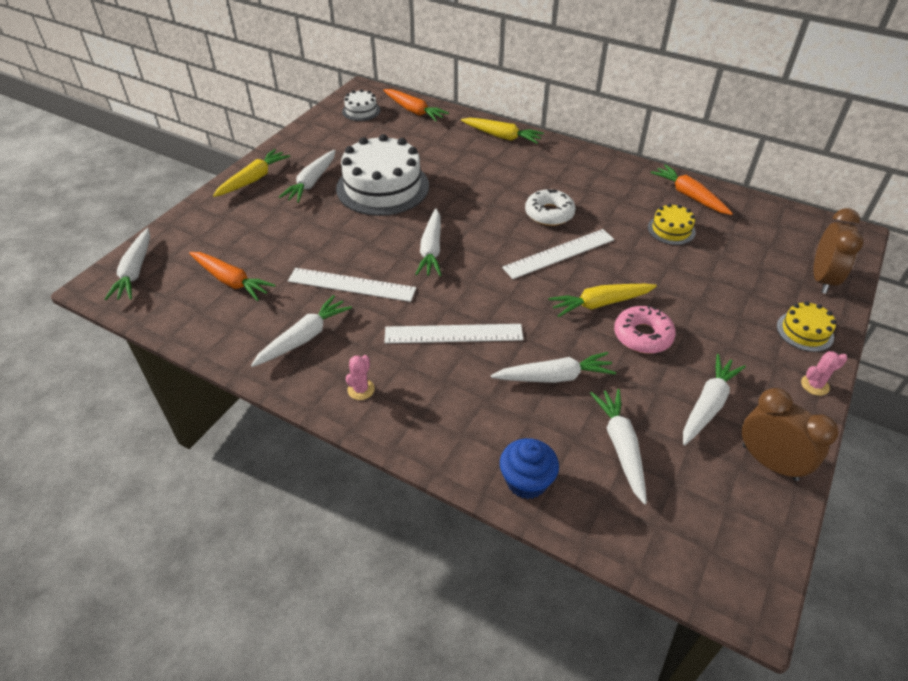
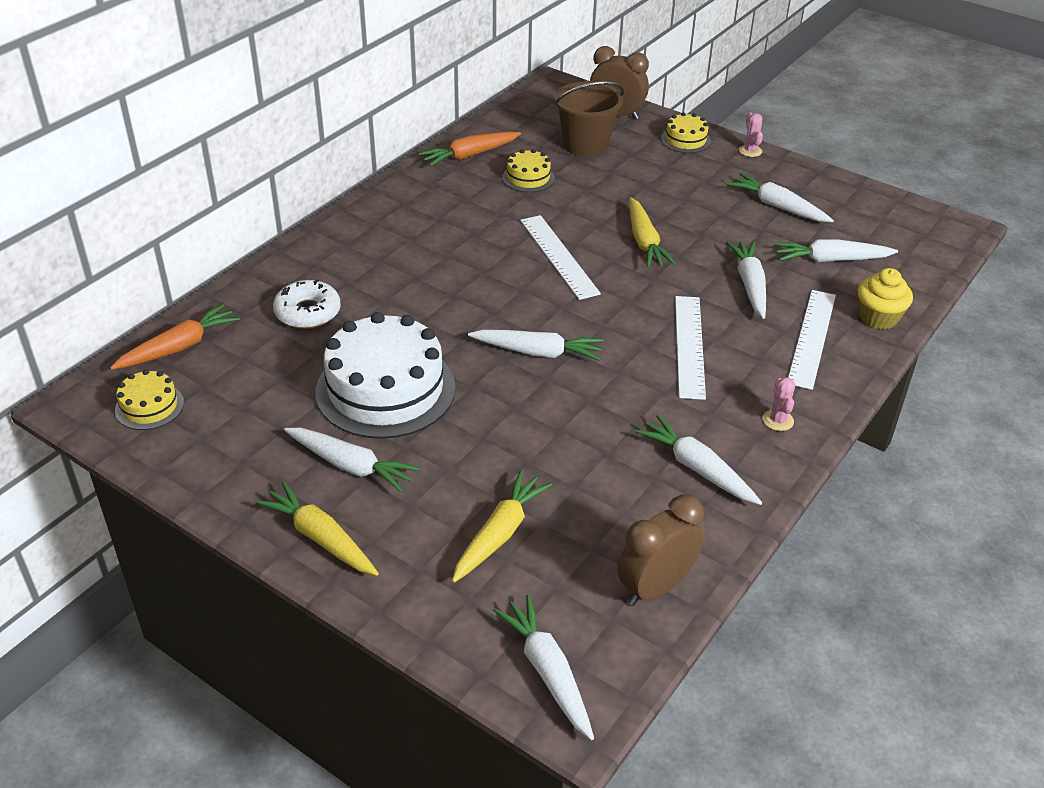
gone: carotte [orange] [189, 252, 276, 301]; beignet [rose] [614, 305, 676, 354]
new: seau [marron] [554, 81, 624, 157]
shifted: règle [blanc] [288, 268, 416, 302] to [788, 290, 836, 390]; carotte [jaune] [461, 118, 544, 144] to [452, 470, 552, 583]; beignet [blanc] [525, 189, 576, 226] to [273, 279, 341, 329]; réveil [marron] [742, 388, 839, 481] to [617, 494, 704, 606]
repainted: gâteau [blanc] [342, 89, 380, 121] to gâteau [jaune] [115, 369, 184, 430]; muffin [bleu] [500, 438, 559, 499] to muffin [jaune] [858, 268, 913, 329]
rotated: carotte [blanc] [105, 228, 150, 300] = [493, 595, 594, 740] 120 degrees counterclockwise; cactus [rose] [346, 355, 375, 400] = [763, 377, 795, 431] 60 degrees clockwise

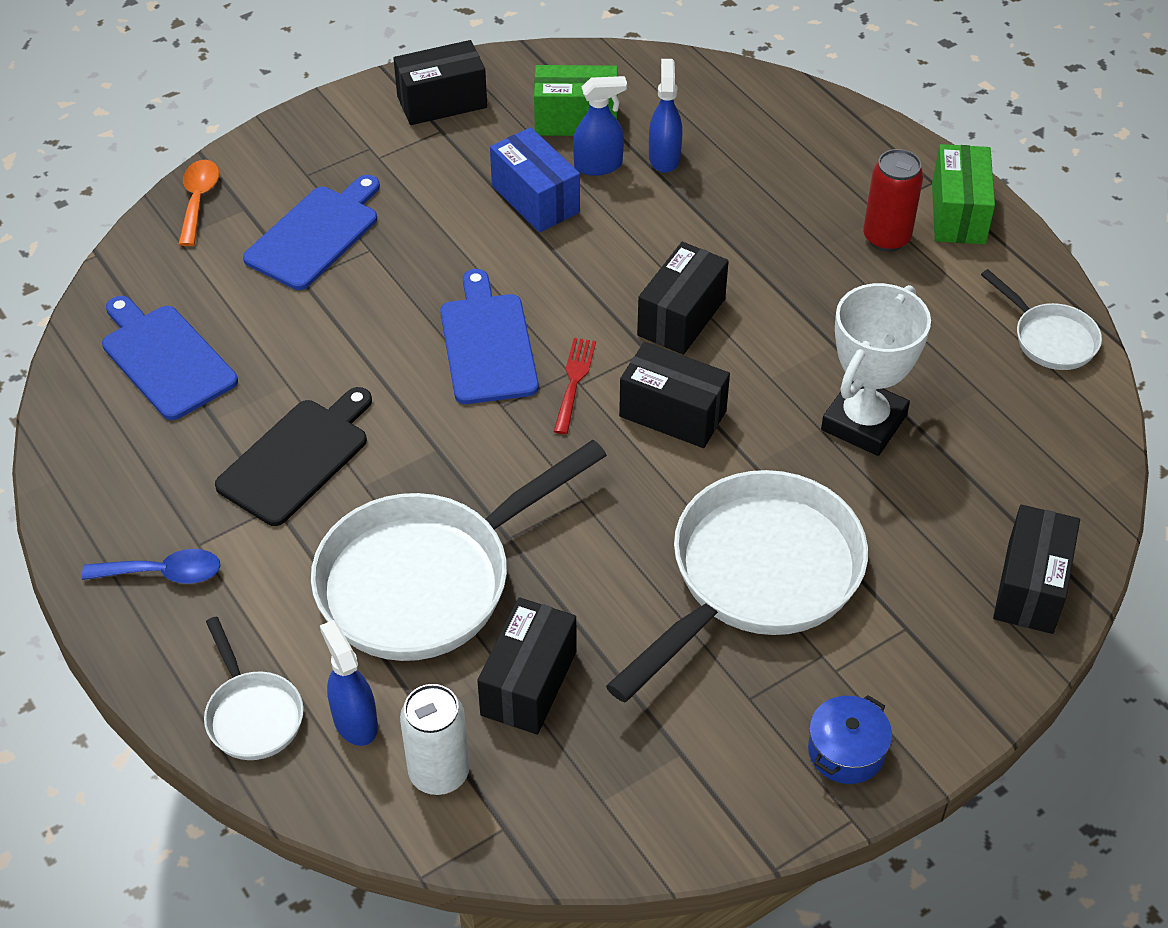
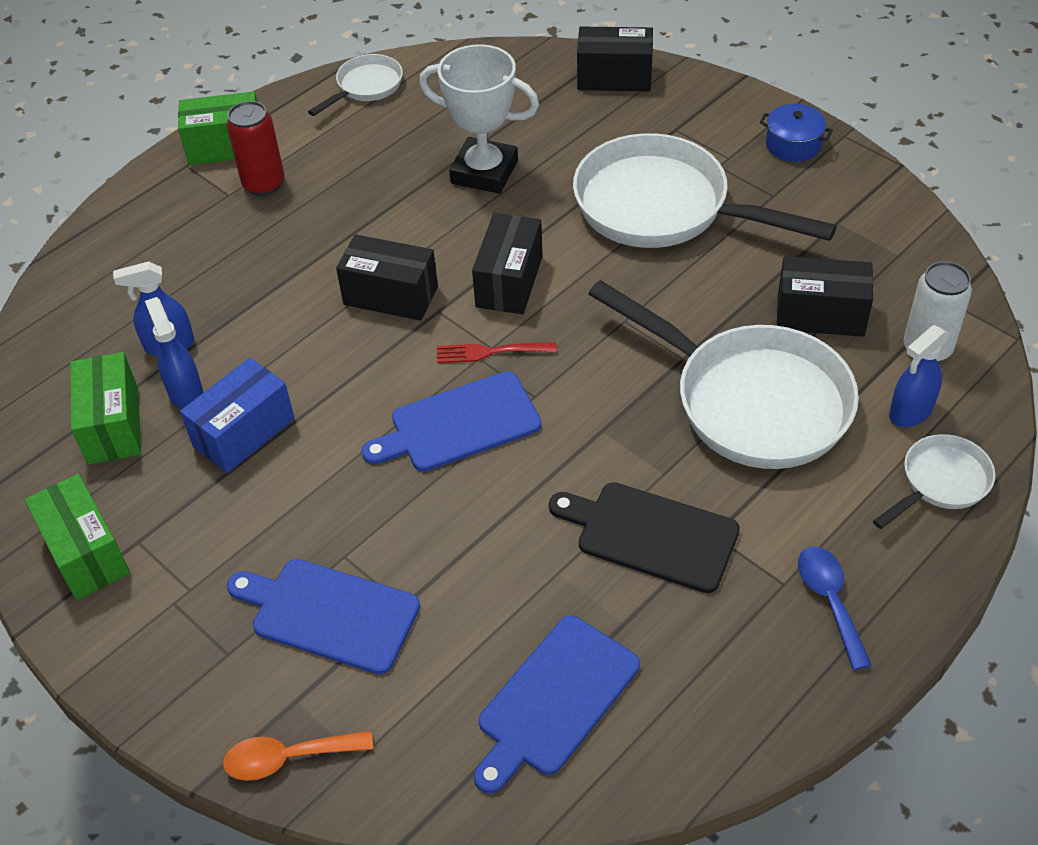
repainted: boîte [noir] [393, 40, 487, 125] to boîte [vert] [24, 474, 130, 600]

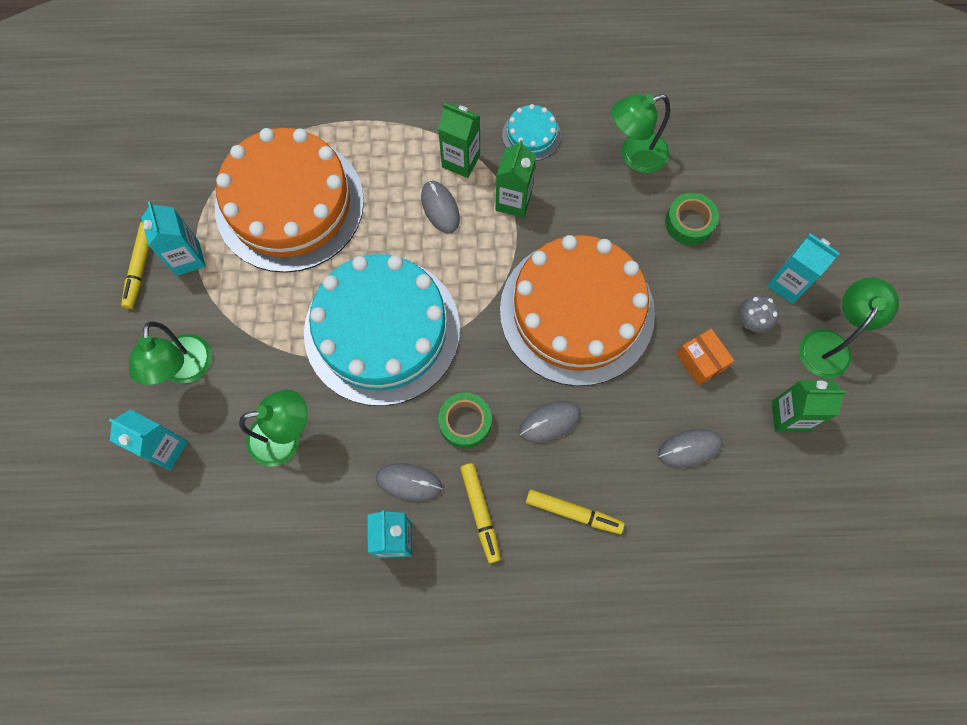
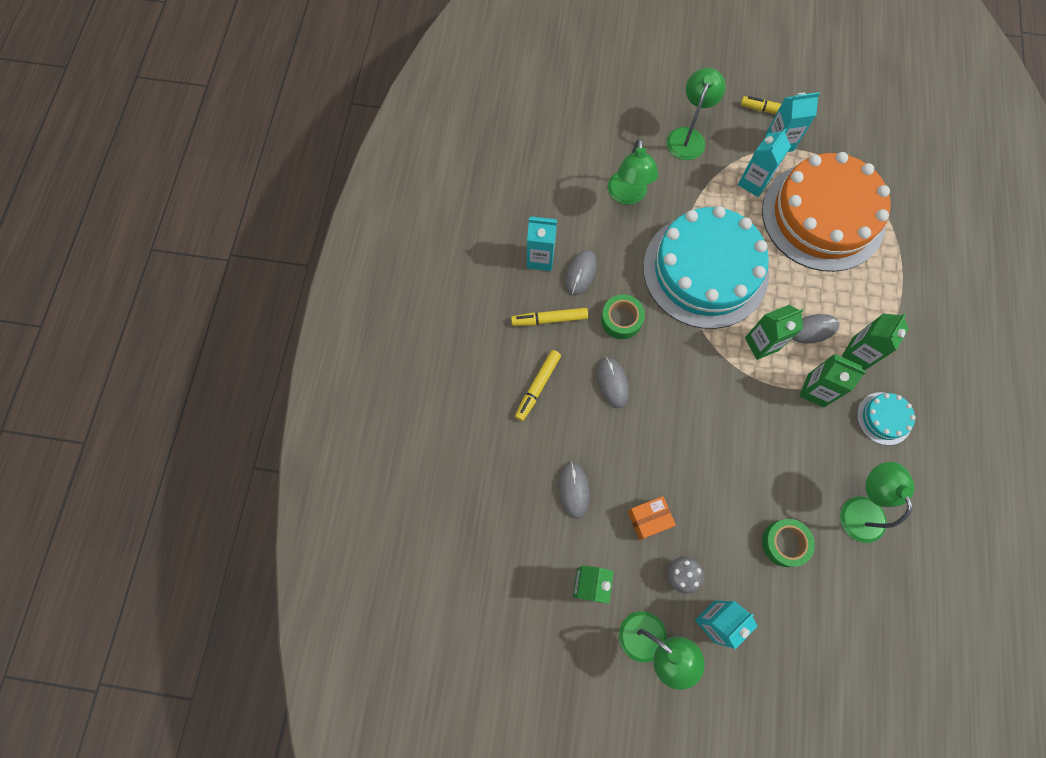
gone: gâteau [orange] [500, 235, 655, 386]
new: brique de lait [vert] [745, 305, 804, 360]
shifted: brique de lait [turquoise] [109, 410, 188, 470] to [738, 128, 791, 197]
rotated: lampe [vert] [129, 322, 212, 385] = [667, 68, 726, 160] 105 degrees clockwise

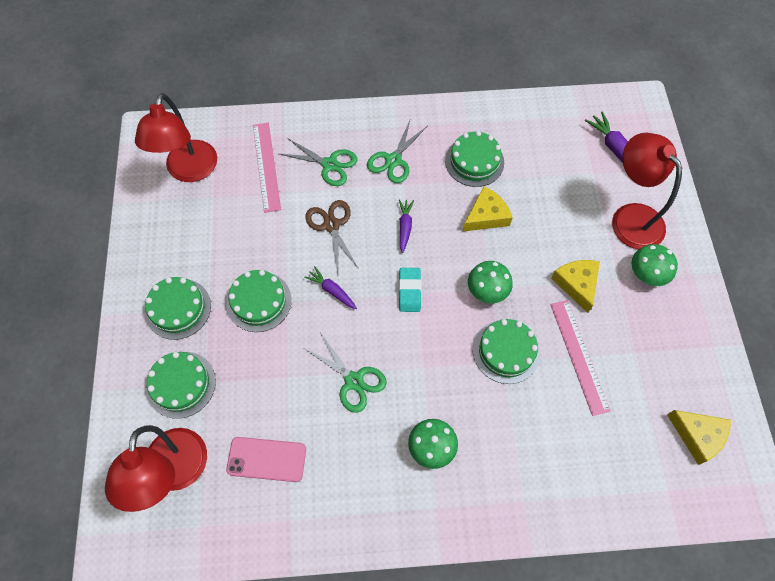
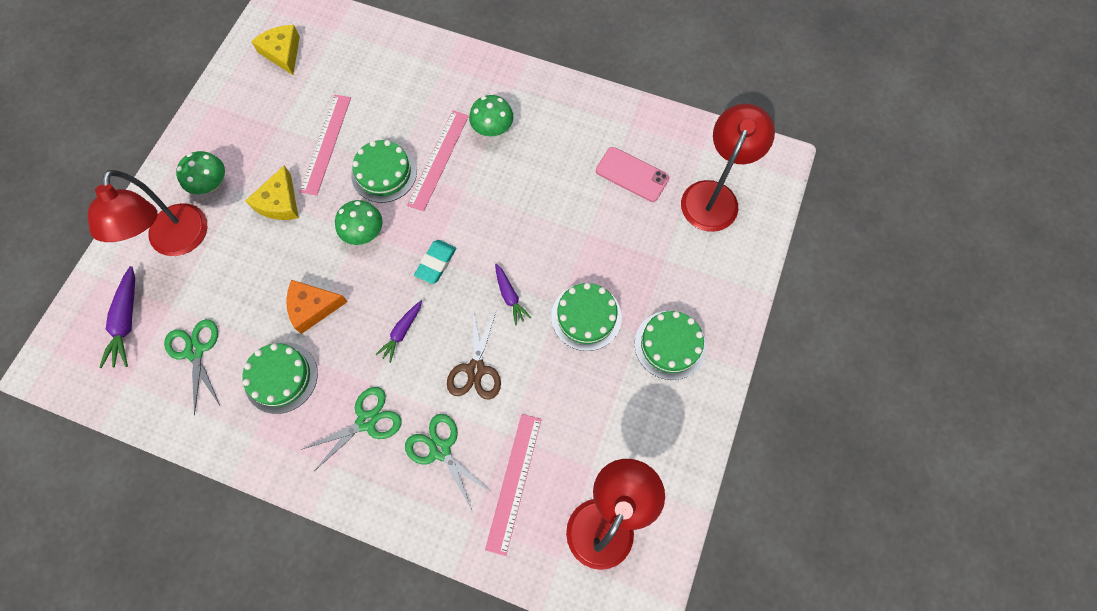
gone: gâteau [vert] [146, 352, 216, 419]
new: règle [rose] [407, 110, 469, 211]
shifted: ciseaux [vert] [305, 334, 387, 413] to [164, 319, 220, 415]
repainted: fromage [jaune] [463, 186, 513, 231] to fromage [orange] [286, 280, 348, 334]

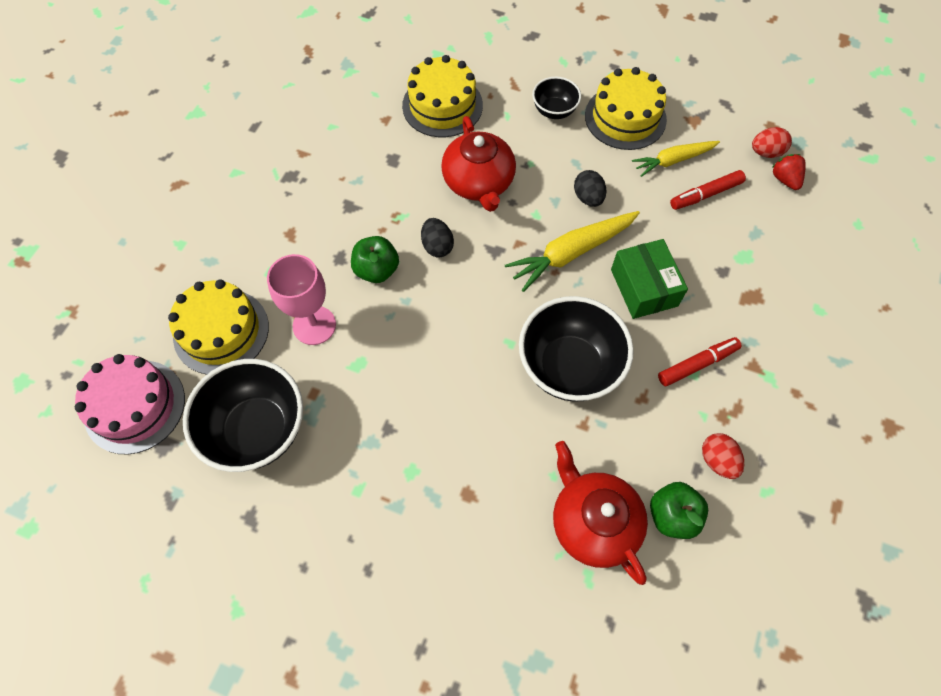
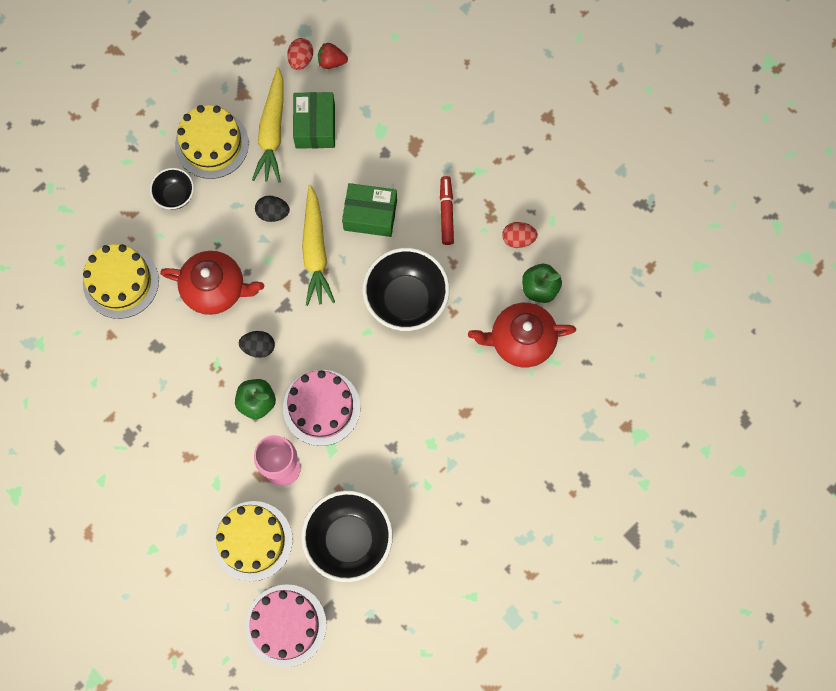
new: gâteau [rose] [283, 370, 360, 446]
swapped: feutre [rouge] [670, 170, 746, 210] to boîte [vert] [293, 92, 335, 149]
scaled: carotte [jaune] [632, 141, 720, 177] = [252, 67, 283, 182] x1.51

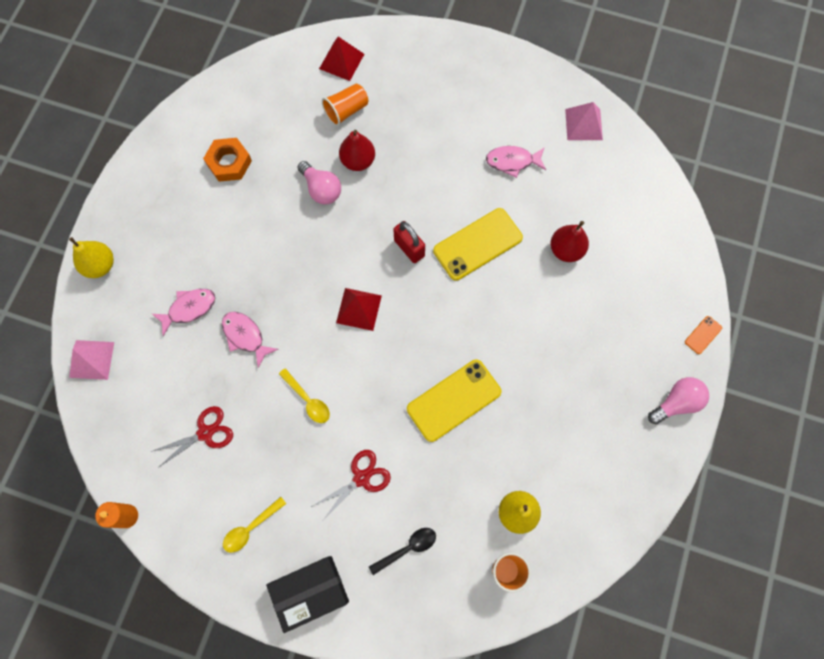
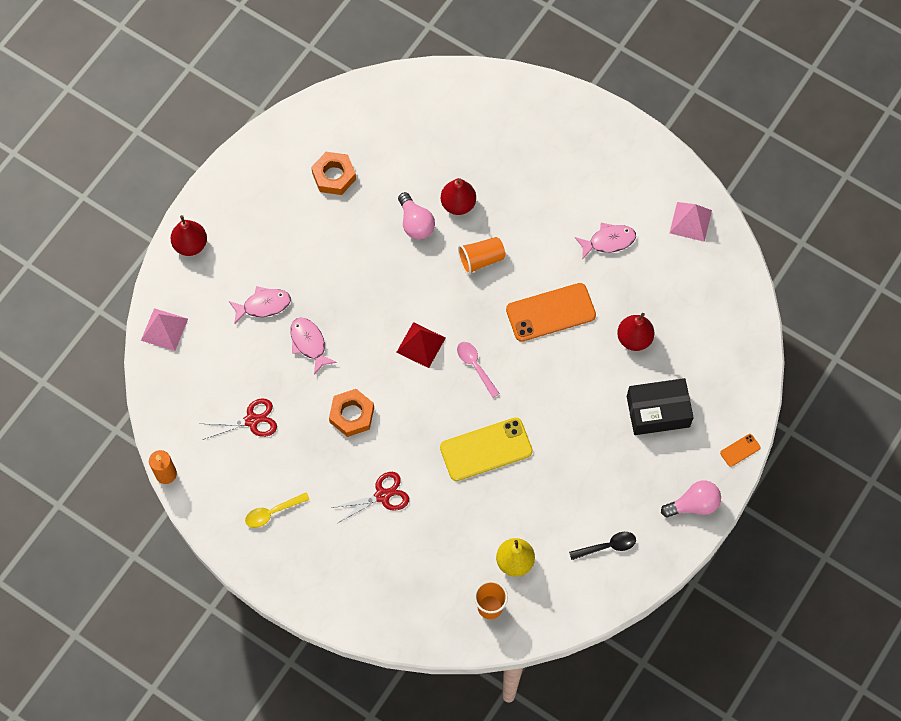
gone: pyramide [rouge] [319, 37, 364, 81]; cadenas [rouge] [393, 221, 425, 263]
new: cuillère [rose] [457, 342, 500, 398]
shifted: boîte [noir] [266, 556, 349, 633] to [627, 378, 694, 435]; gobelet [orange] [322, 84, 368, 126] to [458, 237, 505, 275]; cuillère [noir] [369, 528, 436, 575] to [569, 532, 636, 560]
swapped: cuillère [jaune] [279, 368, 330, 423] to écrou [orange] [329, 389, 374, 437]
repainted: poire [jaune] [69, 237, 114, 278] to poire [rouge] [171, 215, 207, 256]; téléphone [jaune] [433, 208, 523, 281] to téléphone [orange] [506, 283, 596, 342]
rotated: poisson [rose] [486, 146, 546, 178] = [575, 223, 636, 260] 150 degrees clockwise

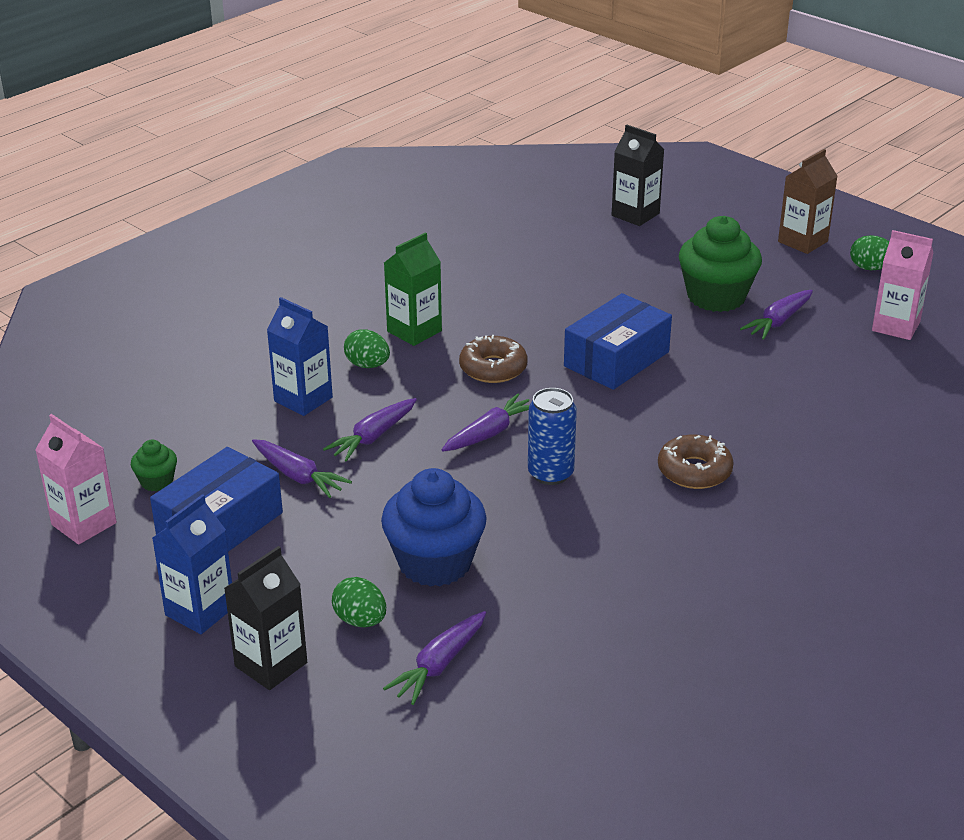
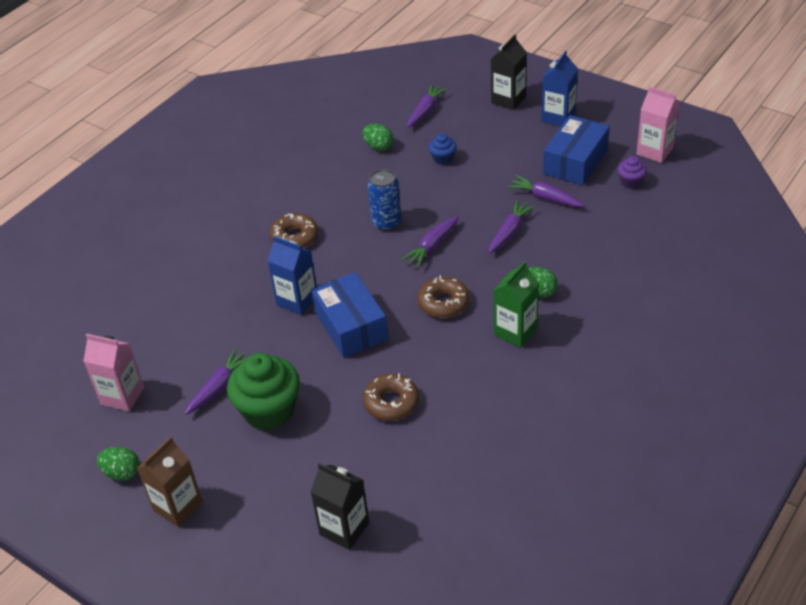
new: beignet [marron] [363, 373, 419, 421]
shifted: brique de lait [bleu] [267, 297, 333, 416] to [267, 236, 317, 315]; œuf [vert] [332, 577, 386, 627] to [362, 124, 393, 151]
repainted: muffin [vert] [131, 440, 177, 491] to muffin [violet] [618, 156, 647, 189]
rotated: boîte [bleu] [564, 293, 672, 390] = [311, 272, 388, 358] 60 degrees counterclockwise
scaled: muffin [bleu] [381, 468, 487, 587] = [429, 133, 457, 165] x0.47

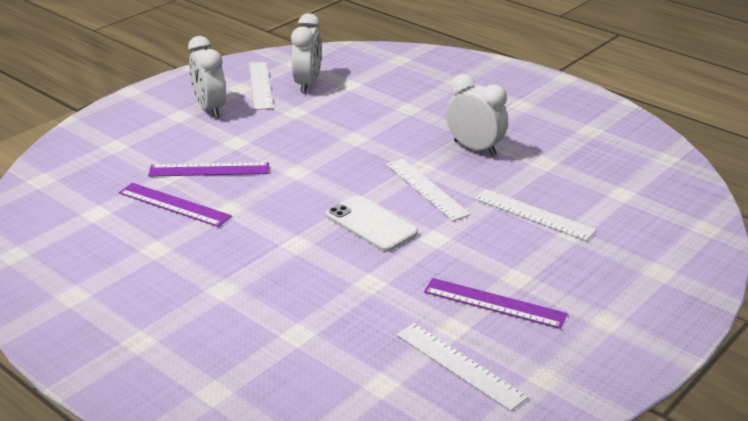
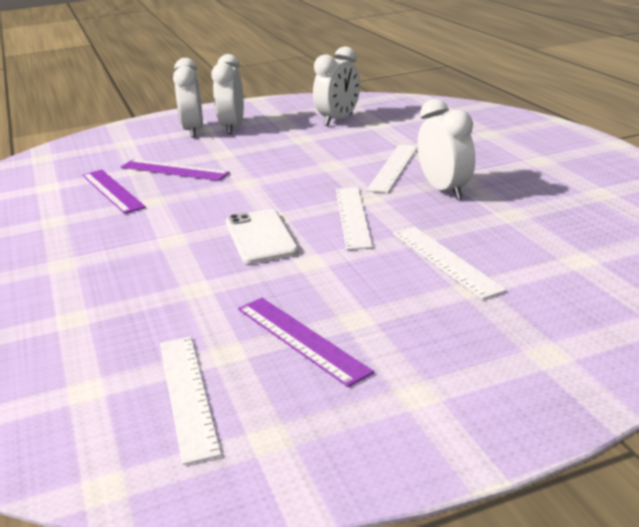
new: réveil [blanc] [173, 58, 203, 138]
shifted: règle [blanc] [249, 62, 274, 110] to [366, 144, 418, 193]

